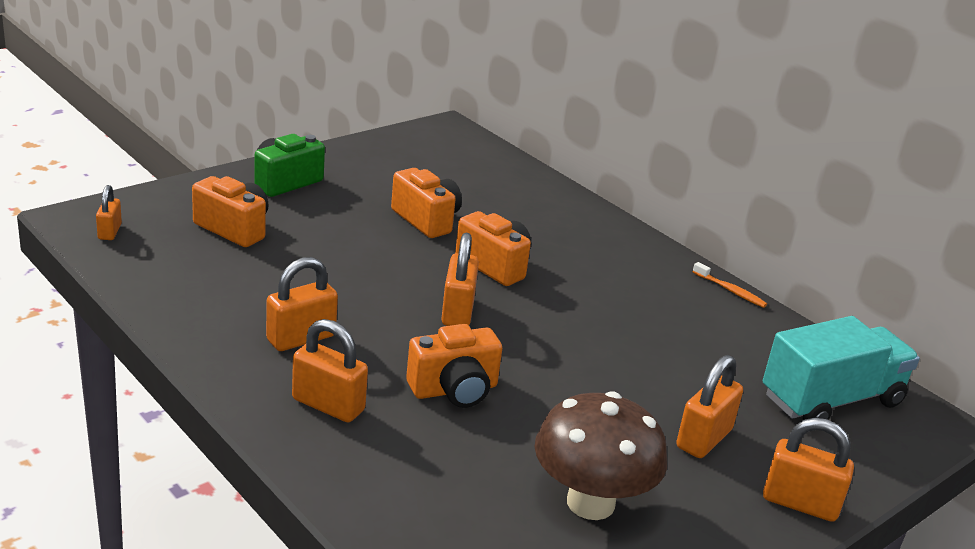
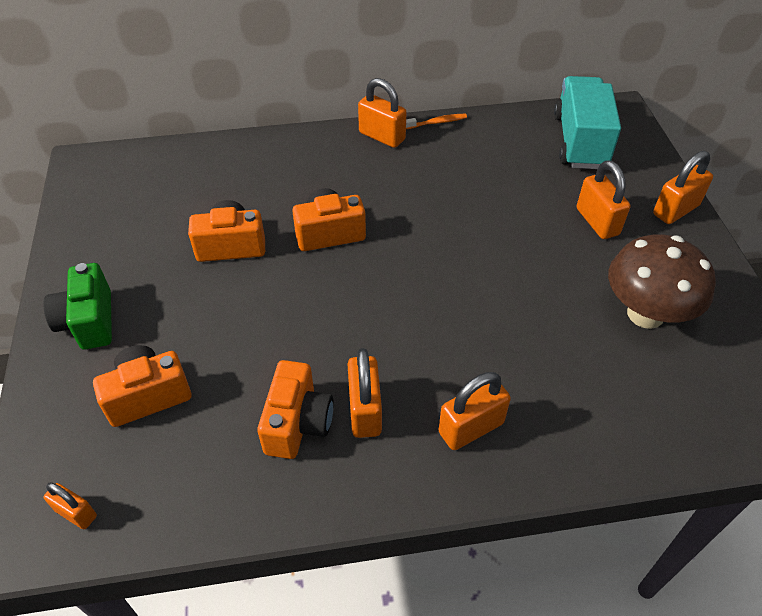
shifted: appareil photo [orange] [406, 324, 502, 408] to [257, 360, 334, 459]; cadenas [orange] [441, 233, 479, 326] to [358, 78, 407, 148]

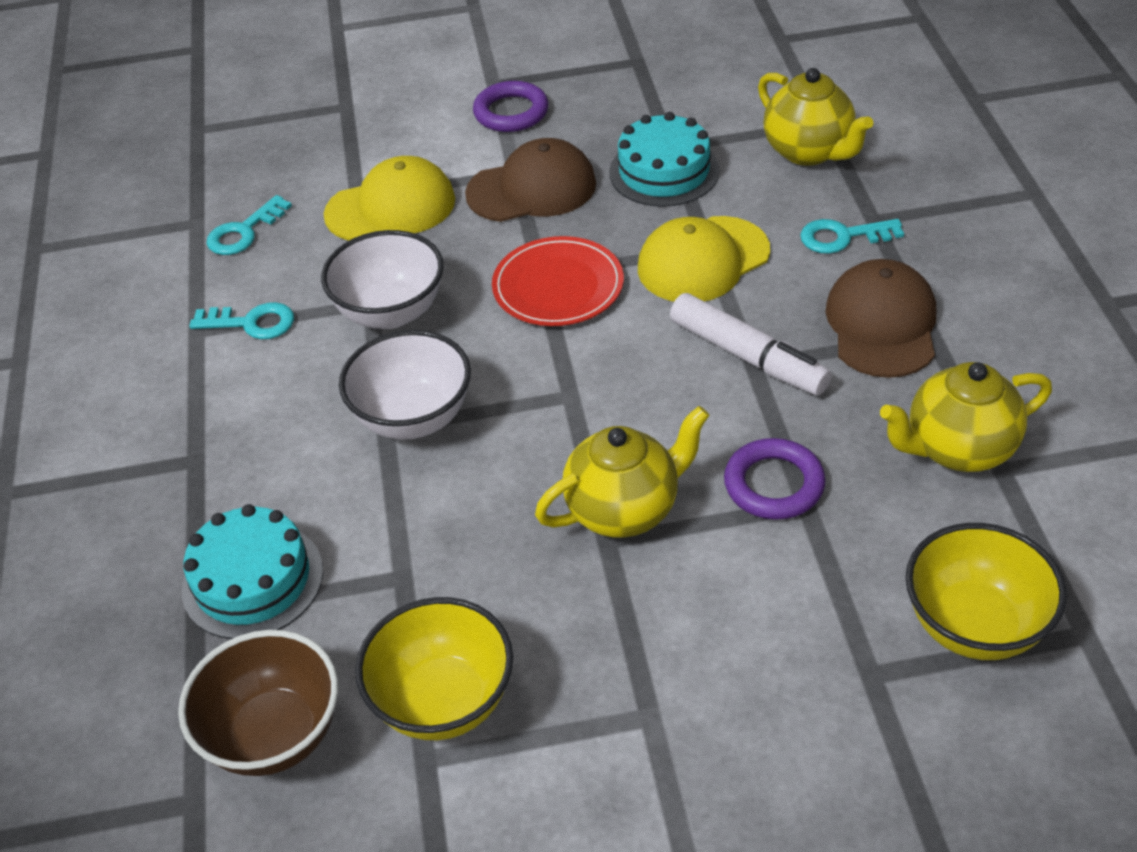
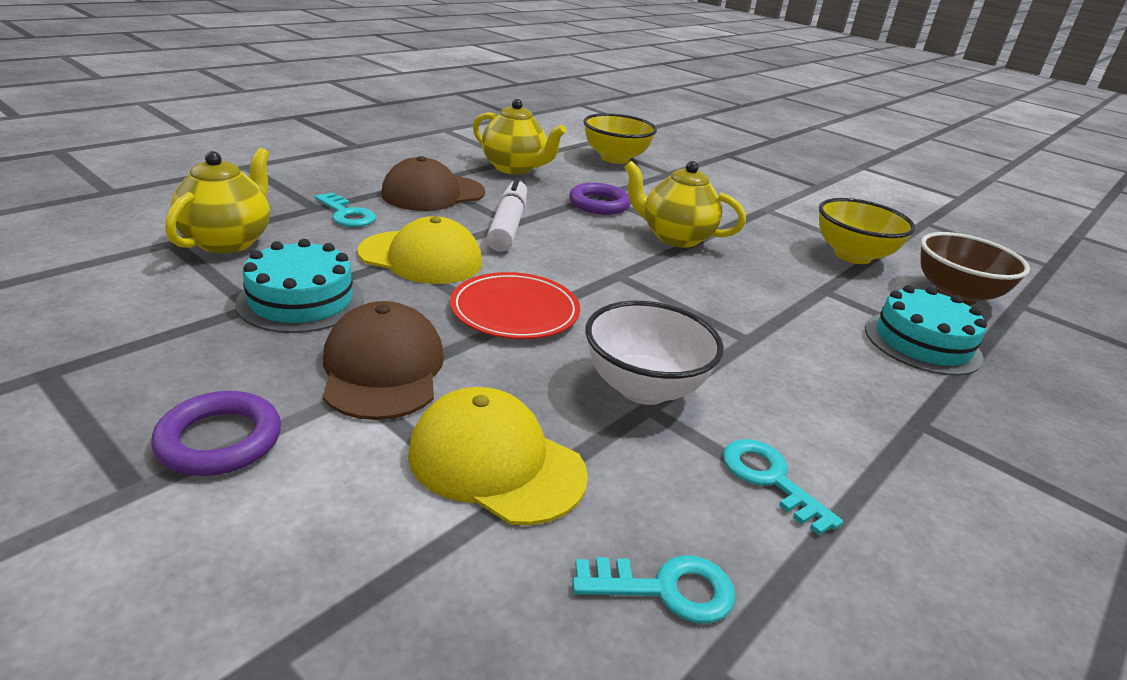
gone: bol [blanc] [339, 330, 471, 440]
rotated: casquette [marron] [465, 138, 596, 222] = [323, 301, 444, 420] 45 degrees clockwise

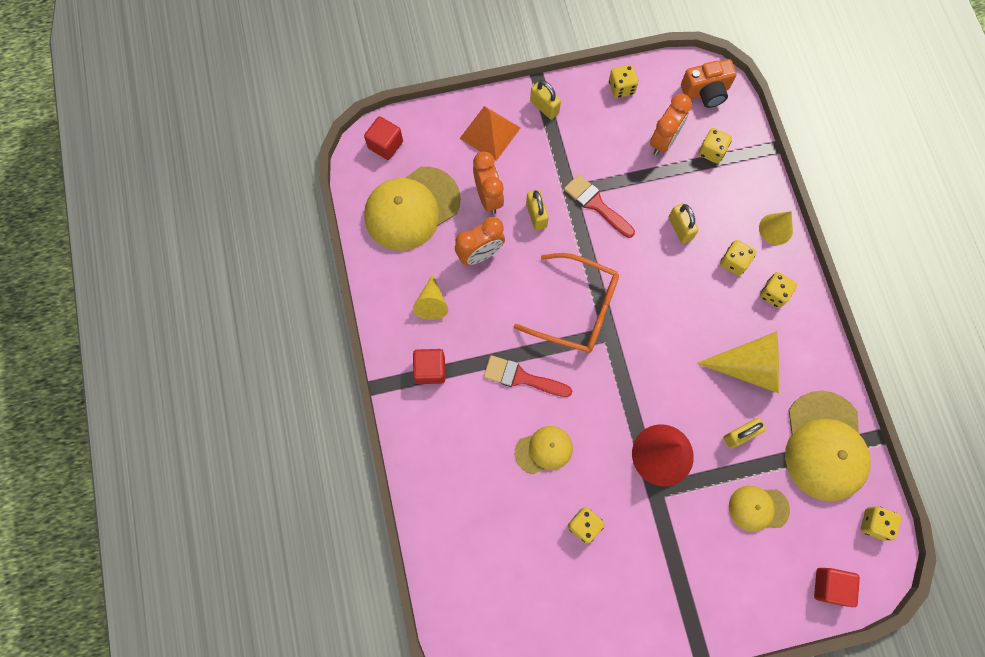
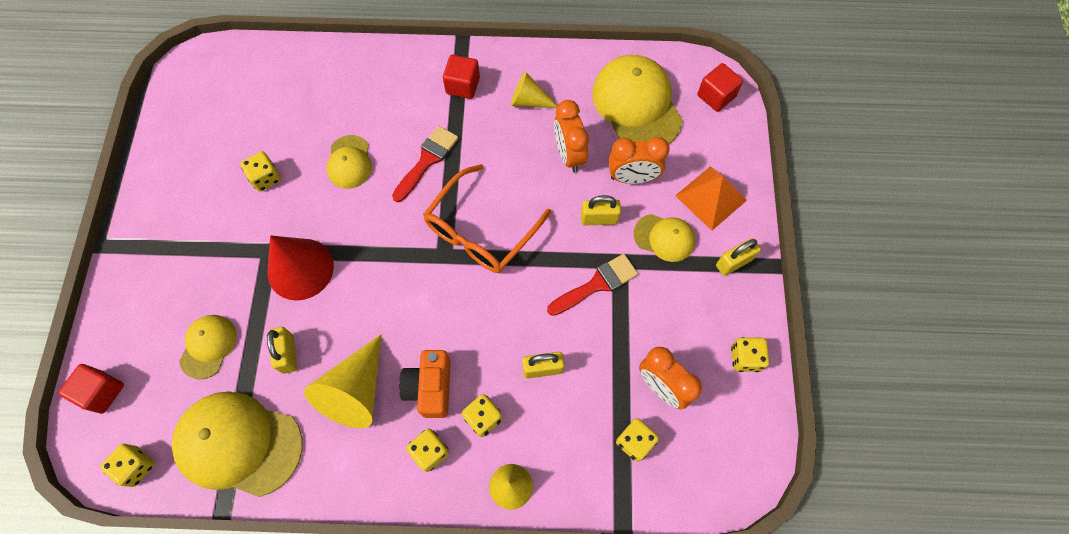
new: casquette [jaune] [633, 214, 696, 262]
shifted: appareil photo [orange] [681, 59, 737, 108] to [399, 350, 451, 418]

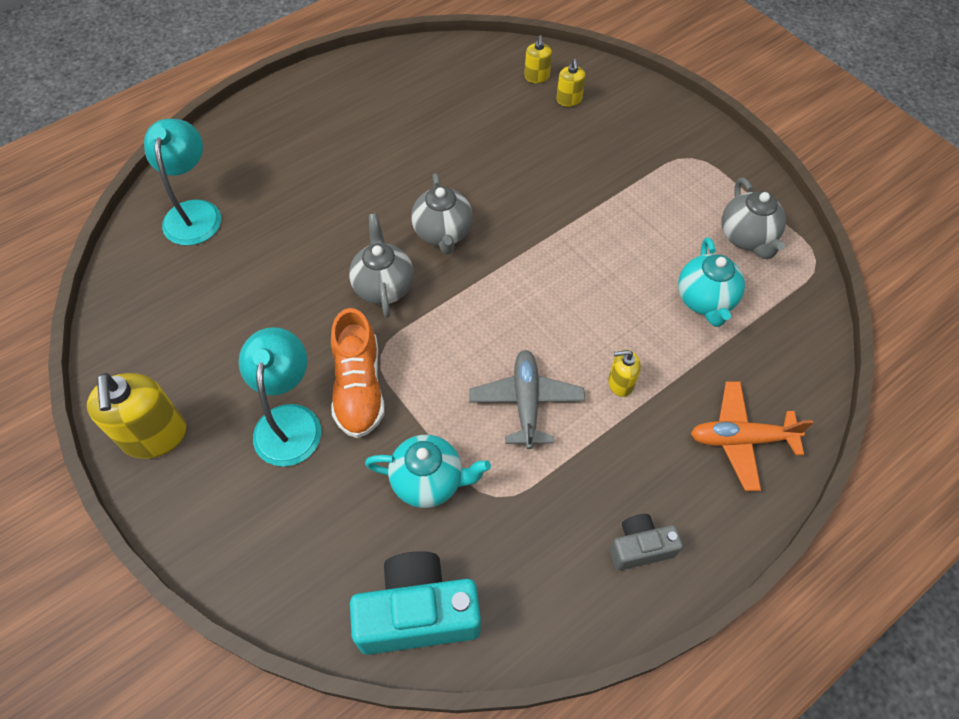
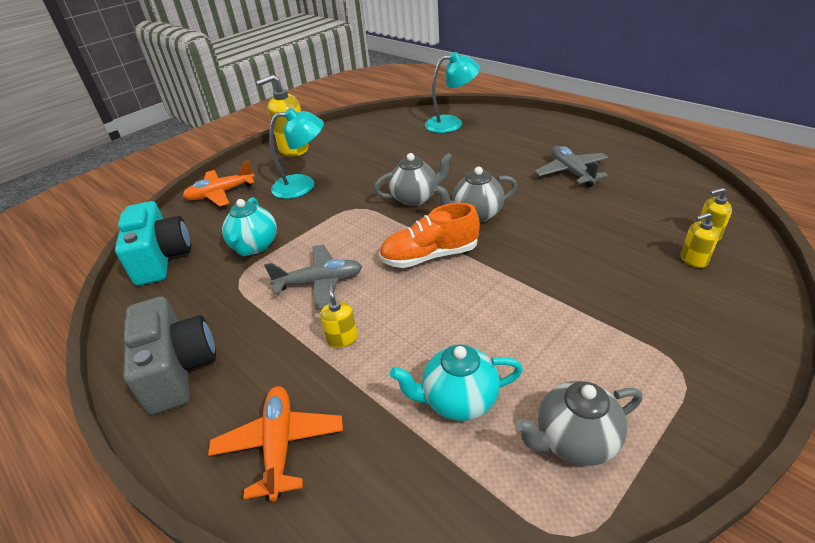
new: avion [orange] [183, 160, 254, 207]; avion [gris] [534, 146, 609, 187]
shifted: chaussure [orange] [331, 308, 385, 438] to [379, 203, 480, 268]
scaled: appareil photo [gris] [610, 514, 683, 571] = [123, 297, 216, 415] x1.79

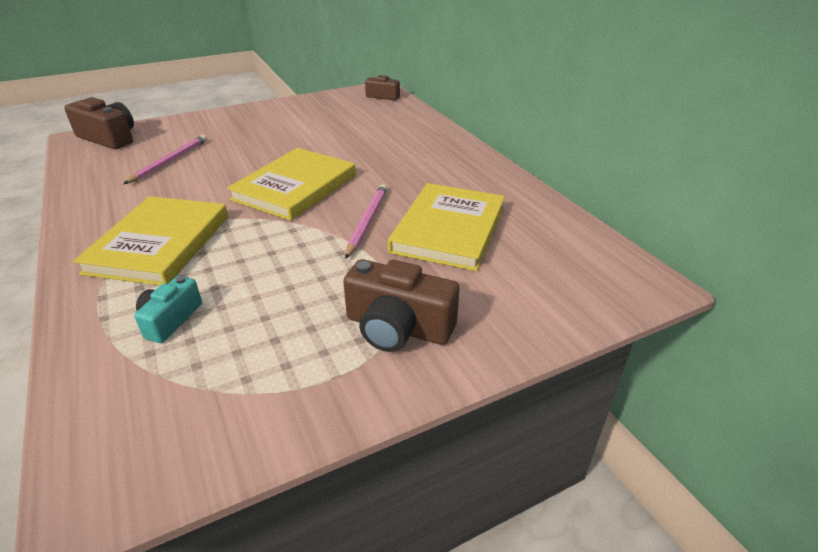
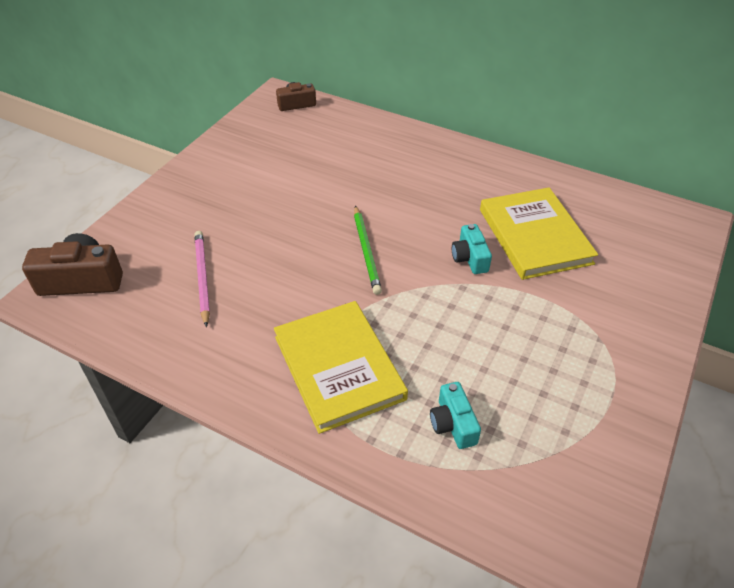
gone: appareil photo [marron] [343, 259, 459, 352]
swapped: livre [jaune] [227, 148, 356, 221] to crayon [vert] [354, 206, 382, 295]; crayon [rose] [345, 184, 388, 259] to appareil photo [turquoise] [452, 224, 492, 274]

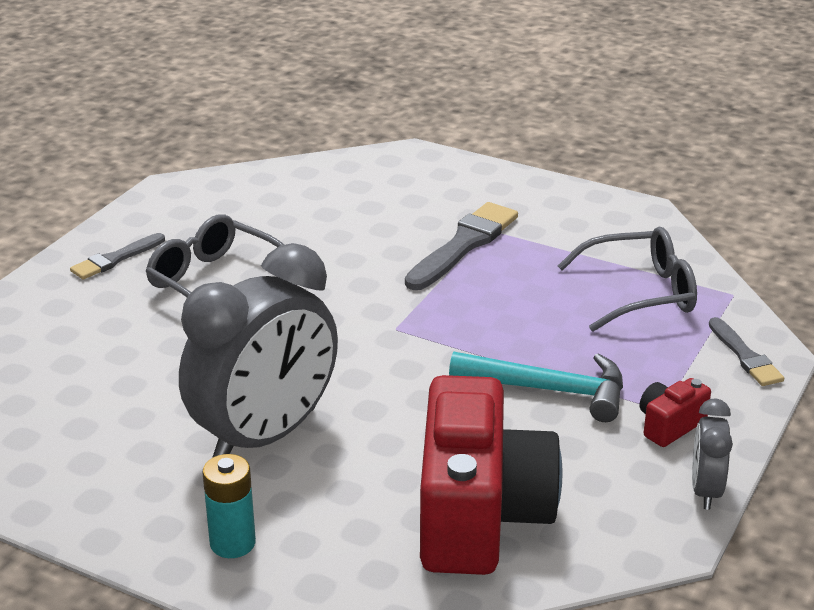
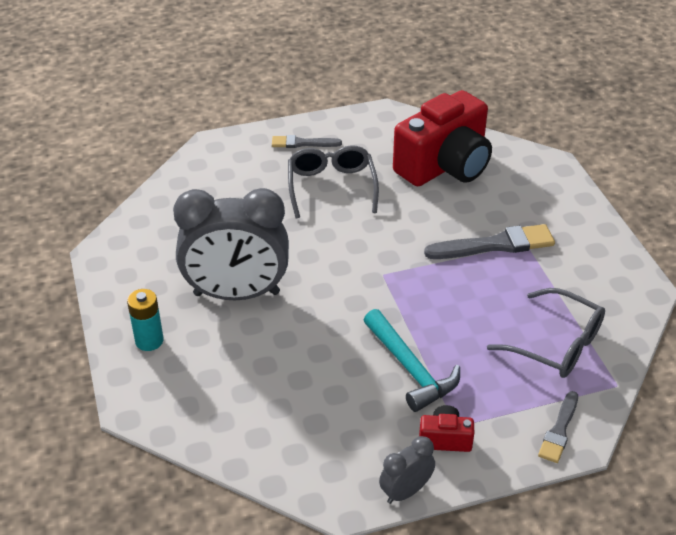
shifted: appareil photo [rouge] [420, 375, 562, 575] to [393, 90, 492, 186]

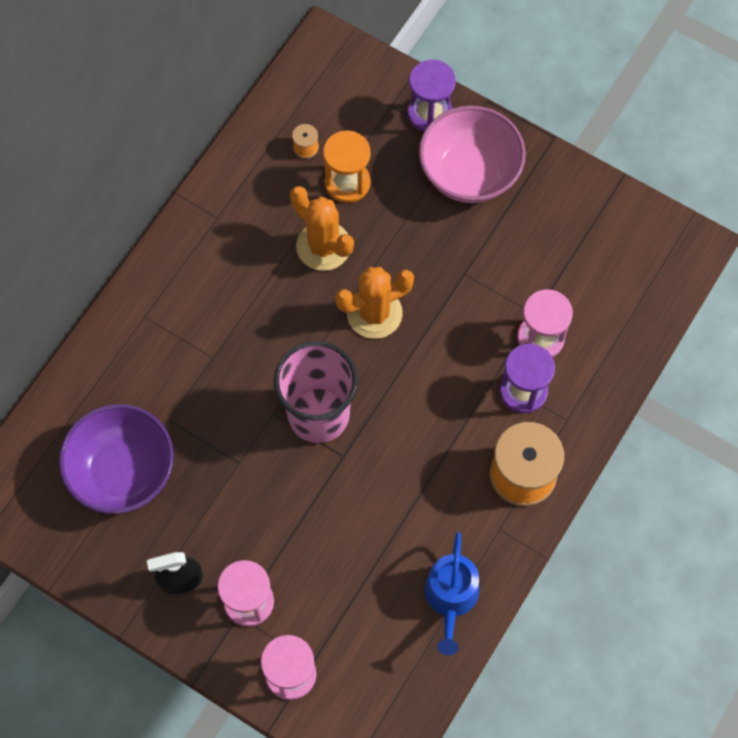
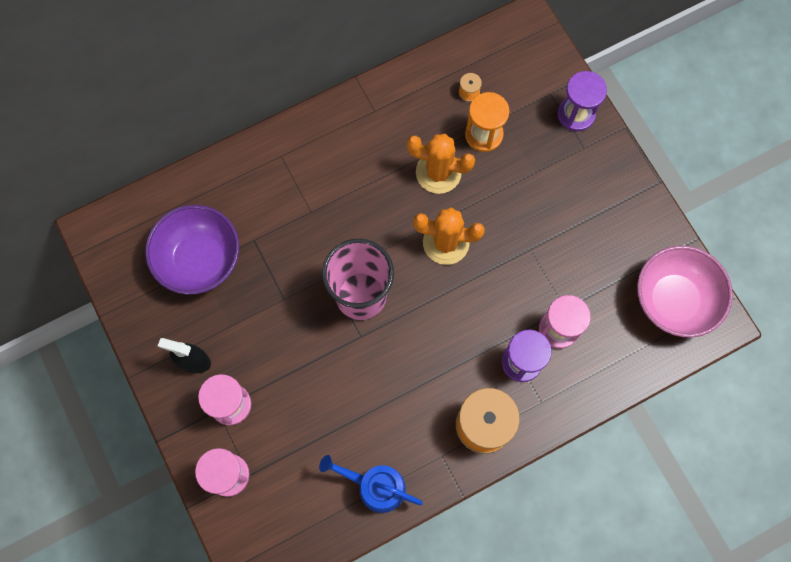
shifted: bol [rose] [419, 106, 526, 203] to [637, 246, 733, 337]
rotated: cactus [orange] [290, 186, 354, 271] = [407, 134, 475, 194] 60 degrees counterclockwise; arrosoir [bleu] [425, 532, 479, 655] = [319, 455, 423, 513] 75 degrees clockwise

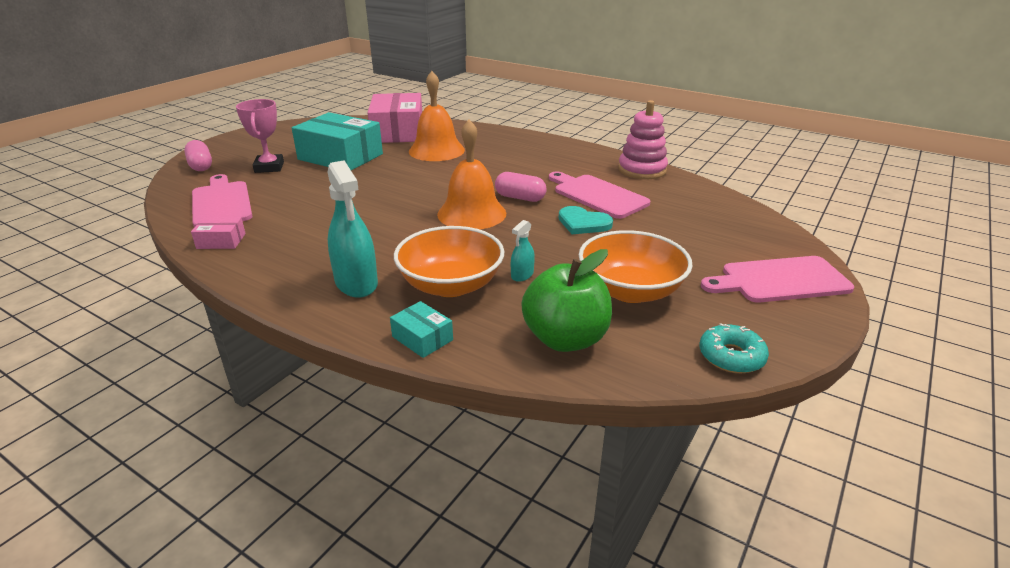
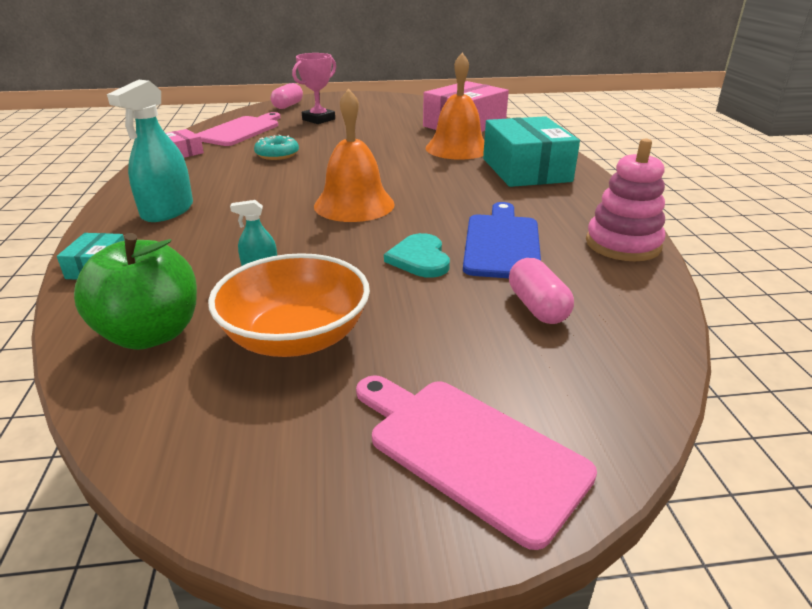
gone: bol [orange] [394, 226, 504, 297]
shifted: boîte [turquoise] [292, 112, 383, 170] to [483, 116, 580, 187]; gélule [rose] [495, 172, 547, 202] to [509, 258, 574, 324]; beignet [turquoise] [699, 323, 769, 373] to [254, 135, 299, 160]
repainted: planche à découper [rose] [549, 172, 651, 219] to planche à découper [bleu] [463, 202, 541, 278]

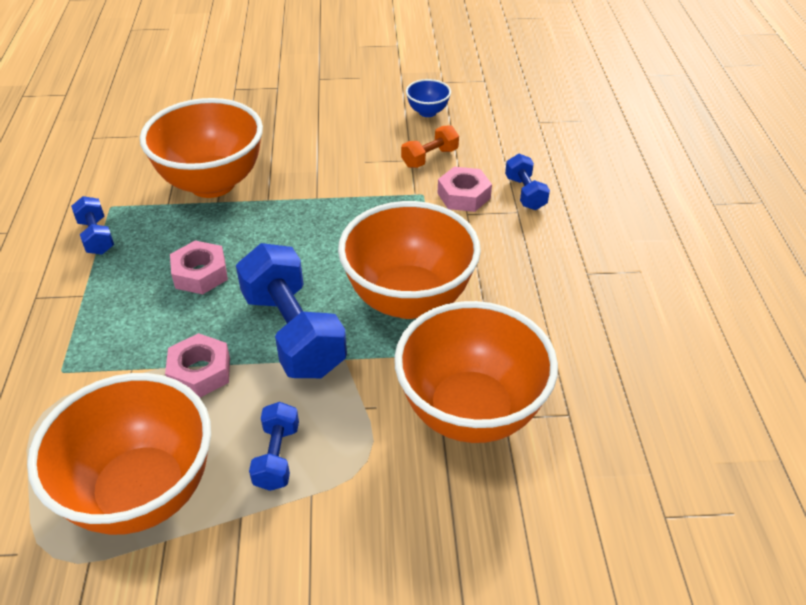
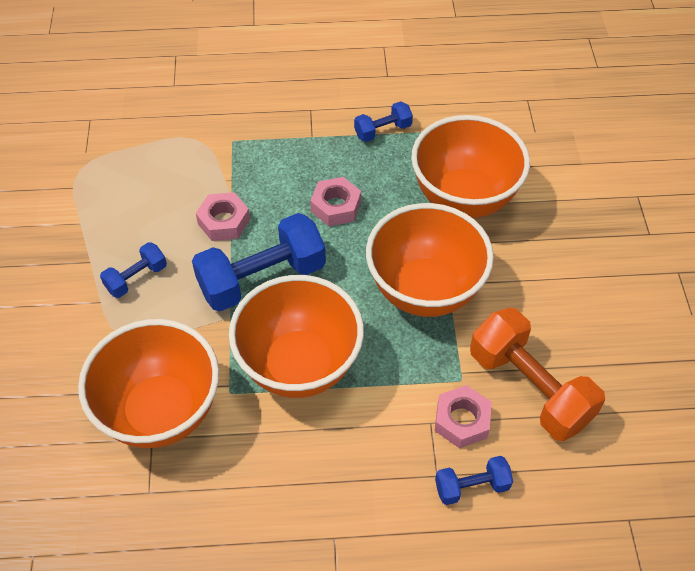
gone: bol [bleu] [406, 79, 451, 117]
shifted: bol [orange] [27, 373, 211, 535] to [366, 203, 494, 317]
rotated: haltère [bleu] [249, 402, 299, 491] = [100, 242, 167, 298] 45 degrees counterclockwise
scaled: haltère [orange] [401, 125, 459, 168] = [470, 308, 605, 441] x1.98

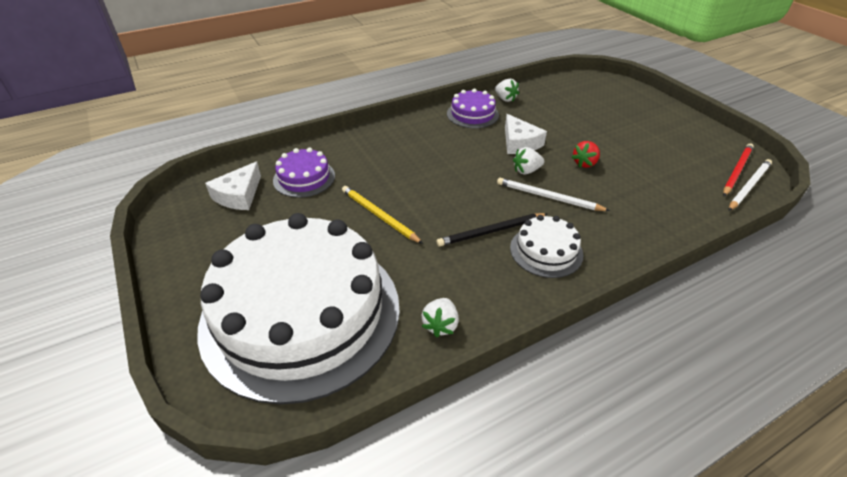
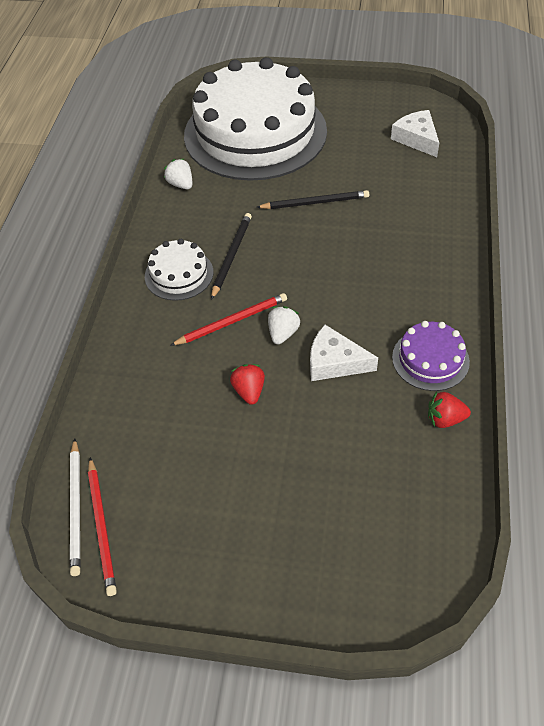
gone: gâteau [violet] [273, 148, 335, 198]
repainted: crayon [jaune] [342, 186, 423, 244] to crayon [noir] [256, 190, 369, 209]; fraise [blanc] [495, 79, 519, 102] to fraise [rouge] [428, 392, 471, 428]; crayon [blanc] [497, 178, 610, 211] to crayon [rouge] [170, 293, 287, 346]

